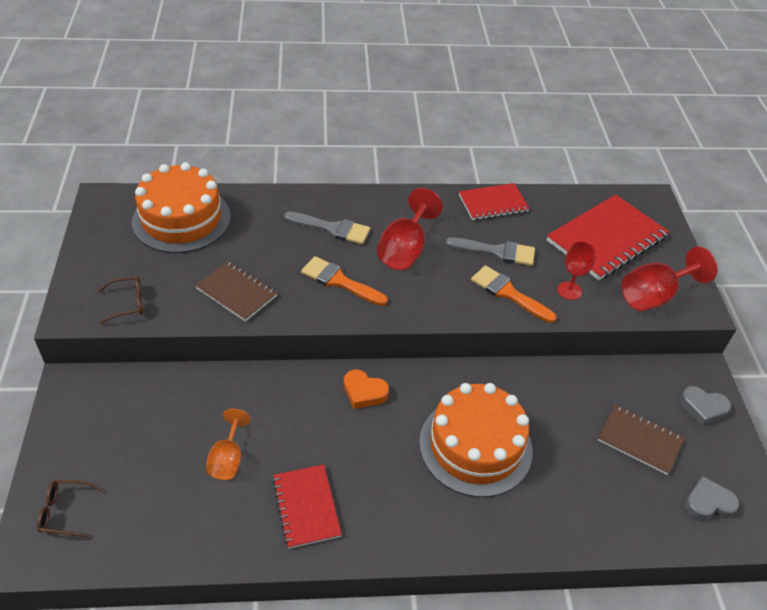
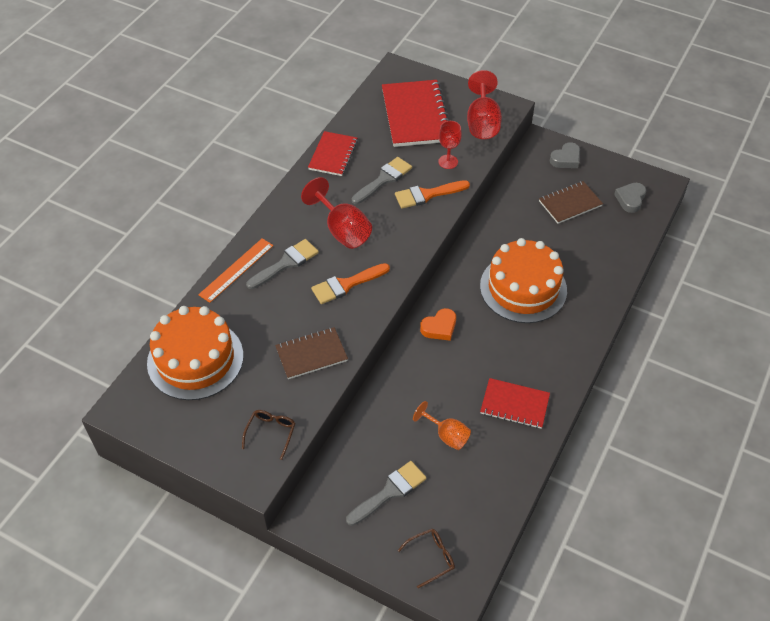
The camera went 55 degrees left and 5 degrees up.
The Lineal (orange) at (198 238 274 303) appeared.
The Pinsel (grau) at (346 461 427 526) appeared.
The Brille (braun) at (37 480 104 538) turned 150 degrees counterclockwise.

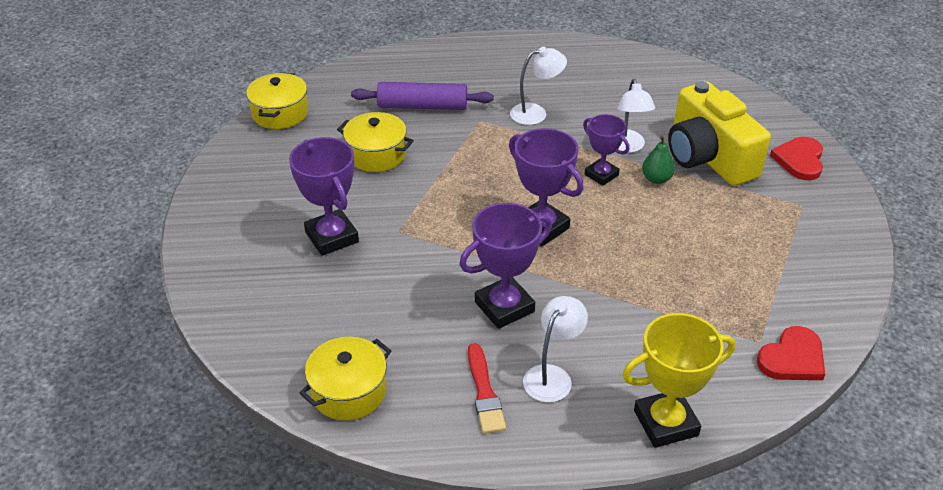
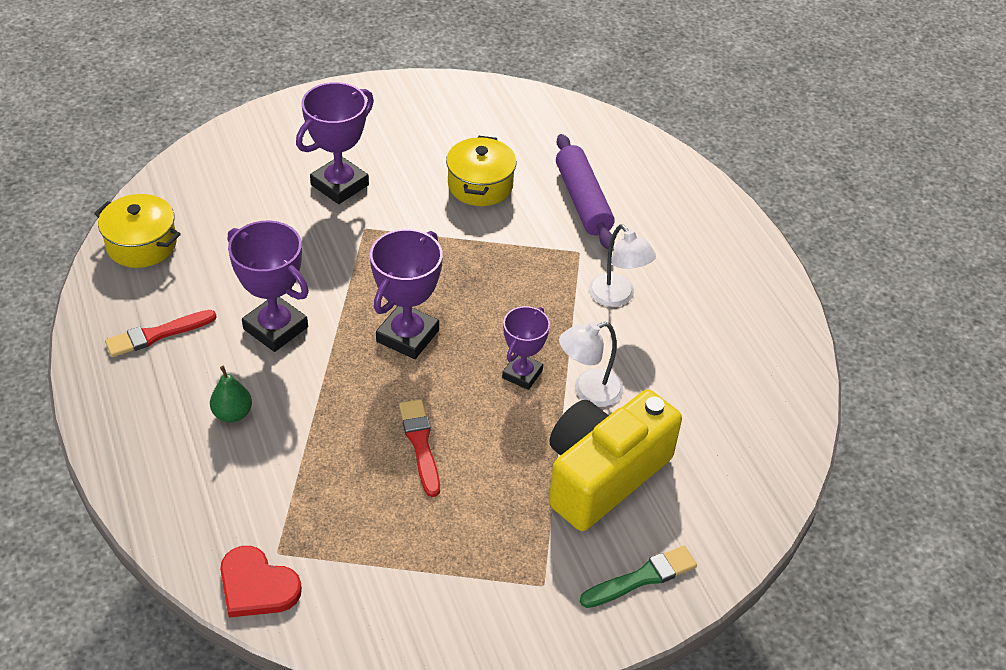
The camera went 70 degrees right and 5 degrees up.
The Kochtopf (gelb) at (246 72 308 129) disappeared.
The Lampe (weiß) at (523 296 588 402) disappeared.
The Pokal (gelb) at (622 313 735 448) disappeared.
The Pinsel (rot) at (399 399 440 497) appeared.
The Birne (grün) moved from (642 135 675 184) to (210 366 252 422).
The Herz (rot) at (770 137 823 180) was replaced by the Pinsel (grün) at (580 546 697 608).

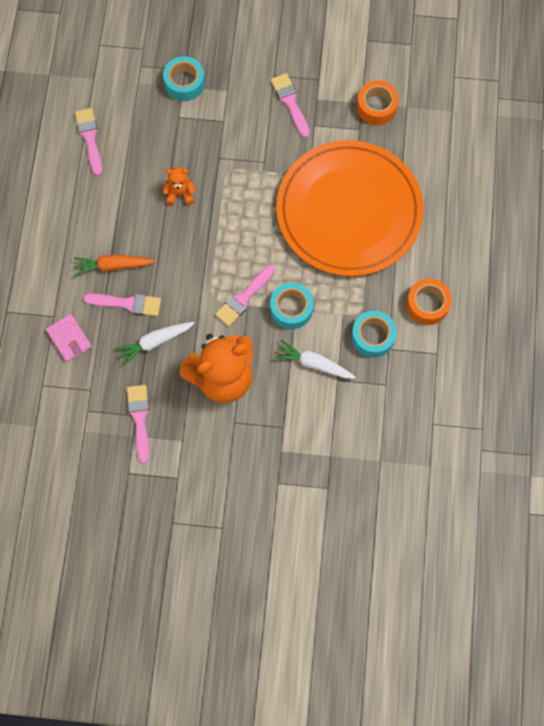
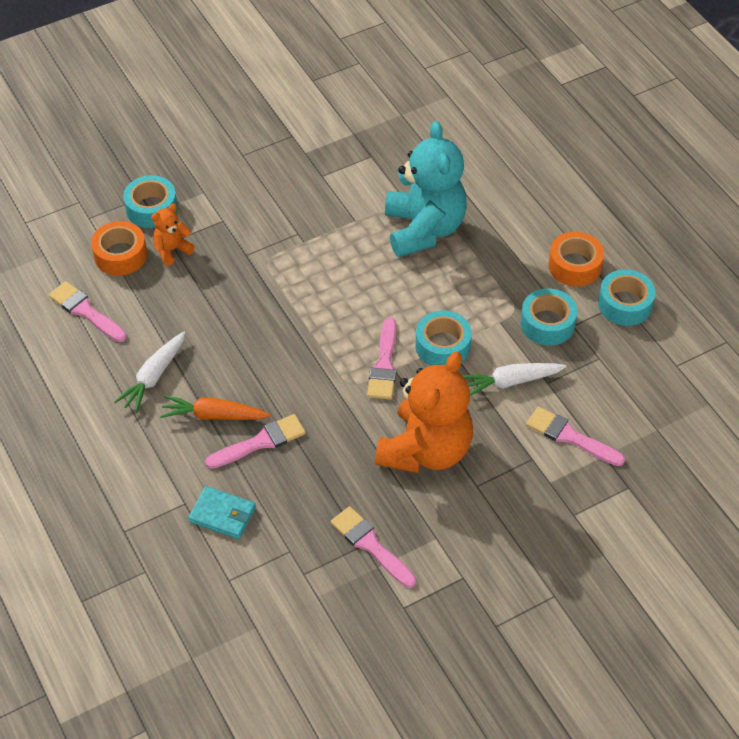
The camera went 35 degrees left and 20 degrees down.
The Klebeband (türkis) at (598 269 656 326) appeared.
The Karotte (weiß) moved from (115 322 194 366) to (114 332 185 413).
The Teddybär (orange) moved from (163 167 196 205) to (151 204 195 266).
The Pinsel (rosa) moved from (271 73 310 138) to (526 406 625 466).
The Klebeband (orange) moved from (357 80 399 125) to (91 221 147 276).
The Teller (orange) at (276 140 424 276) was replaced by the Teddybär (türkis) at (385 121 467 257).
The Geldbörse (rosa) at (46 314 92 362) became the Geldbörse (türkis) at (188 486 256 539).
The Karotte (orange) at (73 254 155 276) turned 45 degrees clockwise.

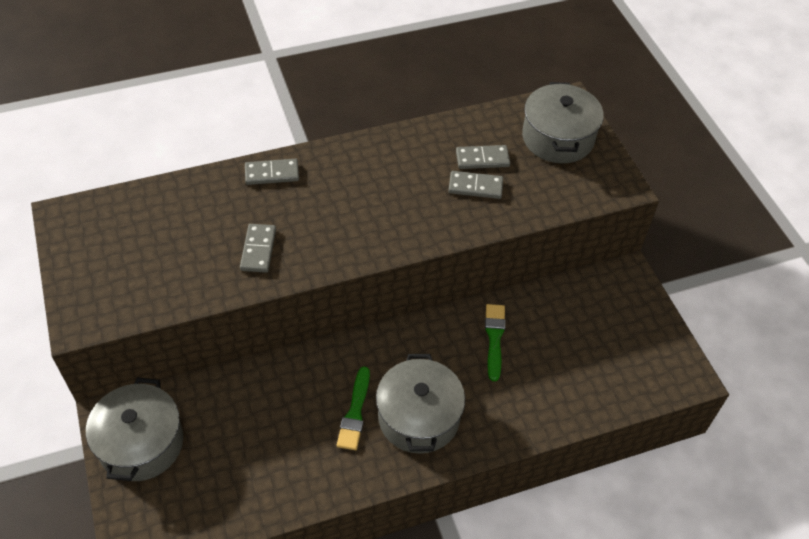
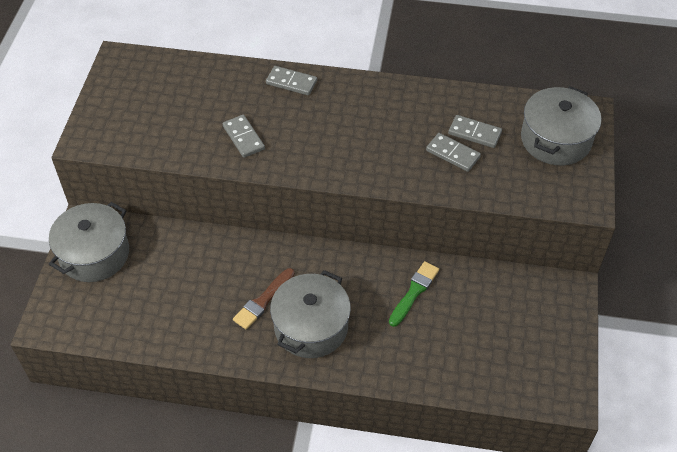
The camera went 30 degrees right and 0 degrees up.
The Pinsel (grün) at (337 366 370 450) became the Pinsel (braun) at (233 268 295 330).
The Dominostein (grau) at (240 224 276 273) turned 60 degrees counterclockwise.

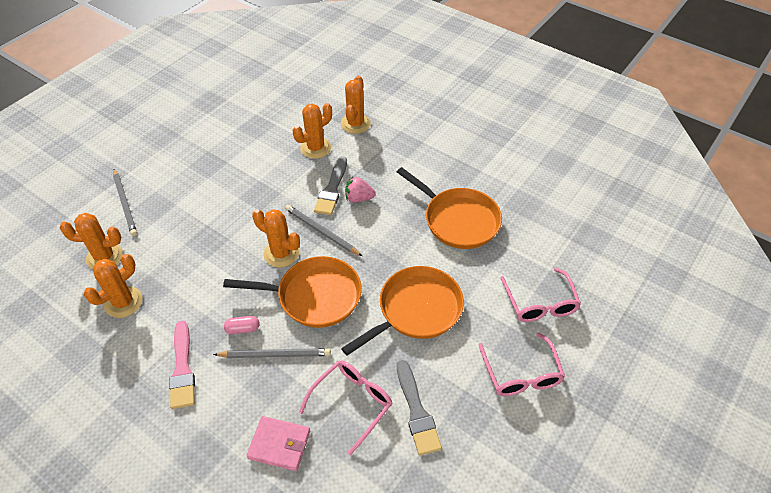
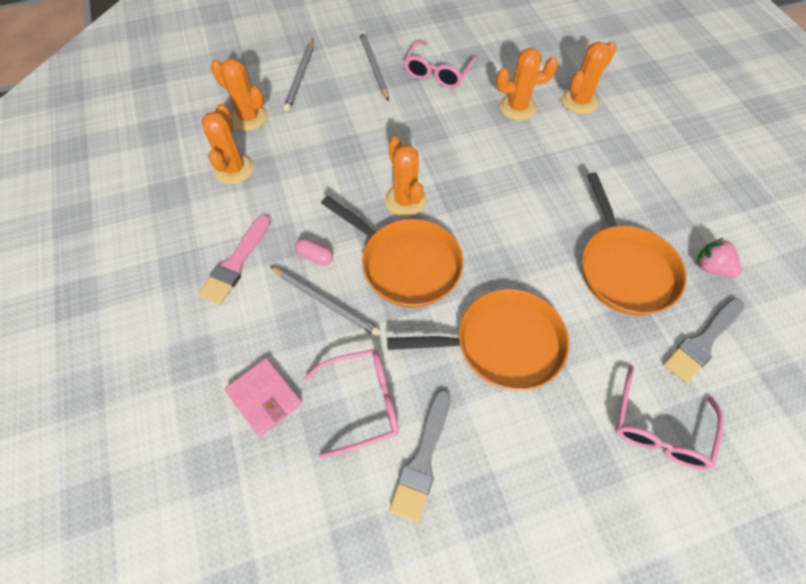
The camera went 35 degrees right and 10 degrees up.
The Bleistift (grau) moved from (285 205 362 256) to (359 31 389 101).
The Pinsel (grau) moved from (314 156 347 215) to (664 298 744 383).
The Erdbeere (rosa) moved from (345 176 376 203) to (697 238 742 278).
The Brille (rosa) moved from (479 332 565 396) to (404 39 478 89).
The Kaktus (orange) at (84 254 143 318) turned 75 degrees counterclockwise.

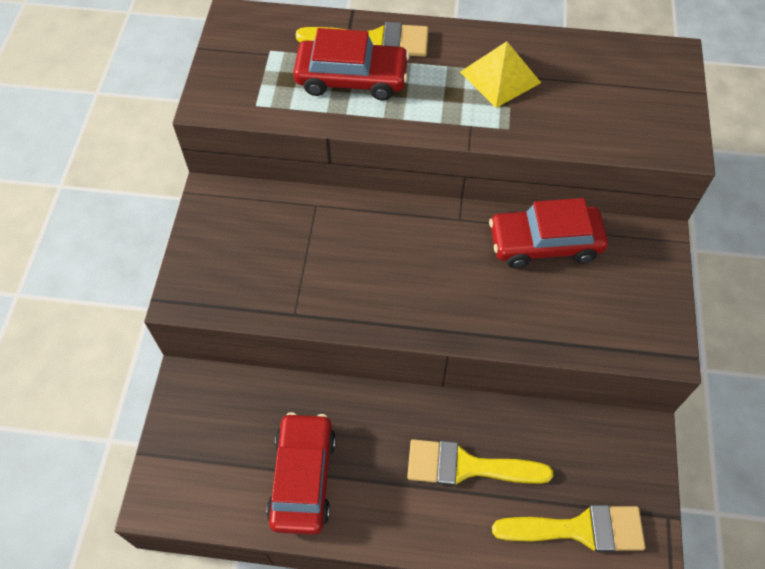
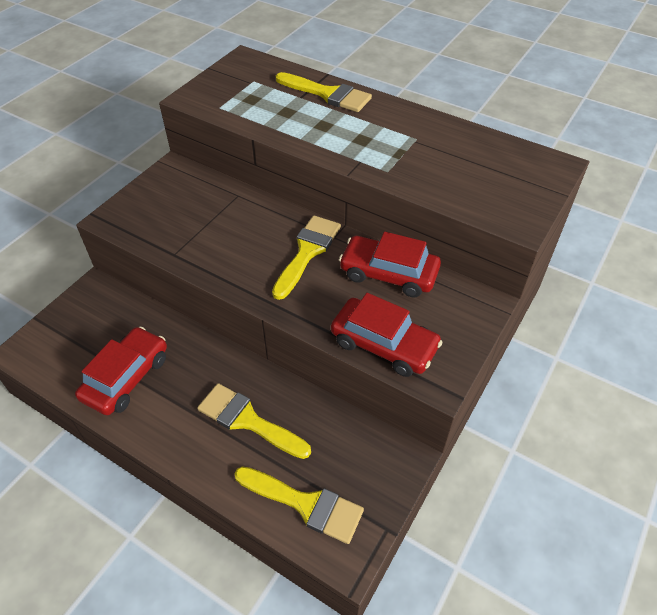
The camera went 25 degrees right and 10 degrees down.
The Pyramide (gelb) at (460 41 541 108) disappeared.
The Pinsel (gelb) at (272 215 341 300) appeared.
The Auto (rot) moved from (293 28 410 101) to (331 293 442 377).

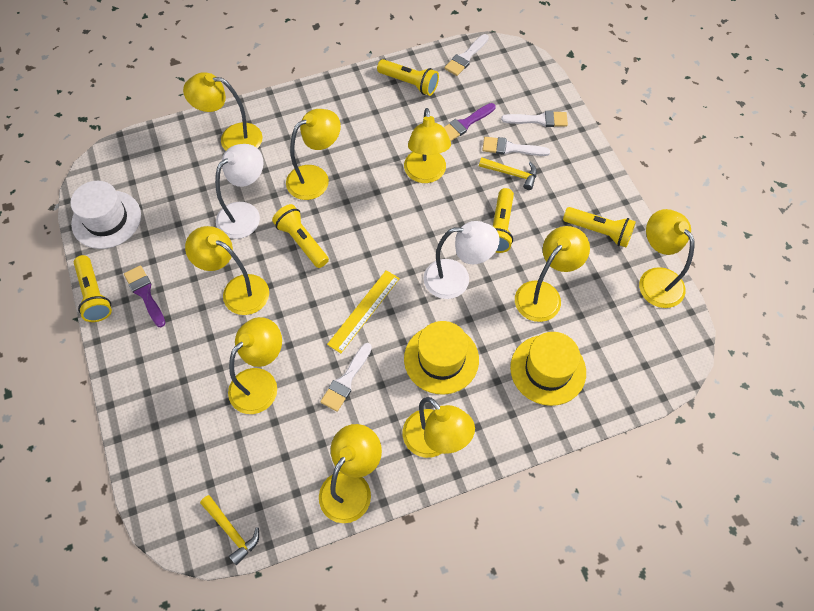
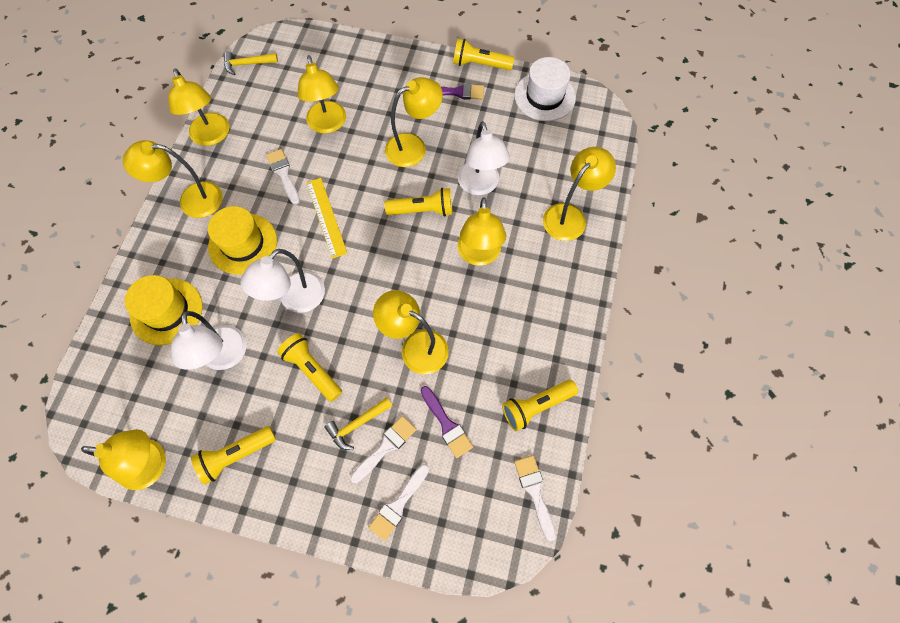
The camera went 125 degrees right and 5 degrees up.
The Lampe (gelb) at (515 226 590 322) became the Lampe (weiß) at (171 311 247 370).
The Pinsel (lila) at (444 103 496 141) turned 150 degrees clockwise.

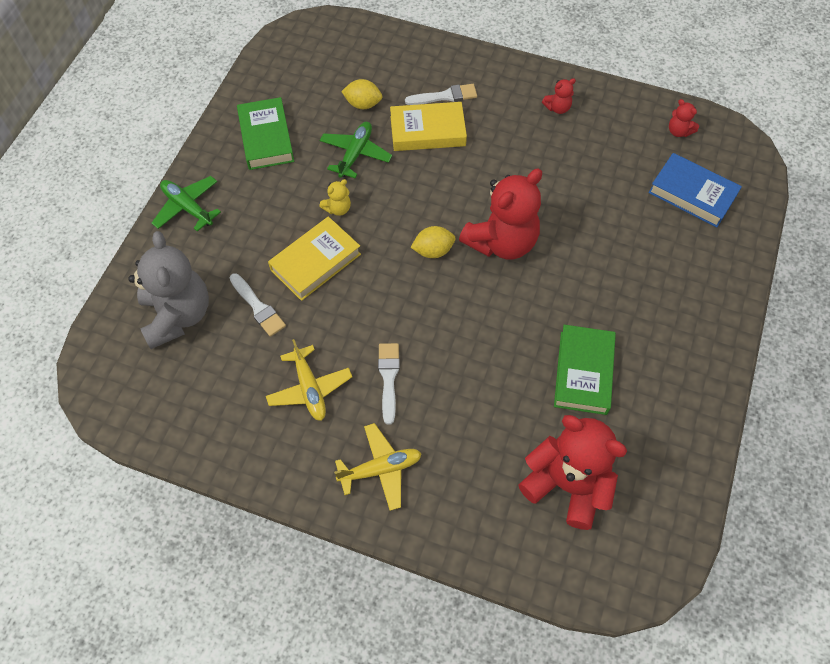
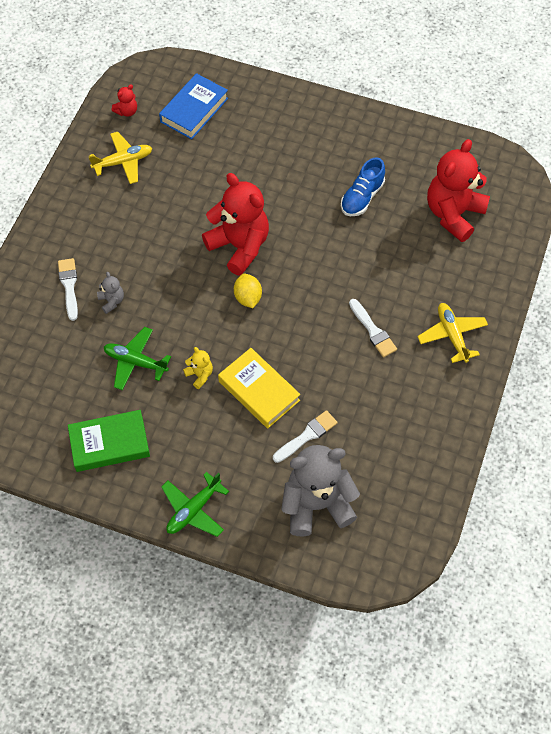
The camera went 90 degrees left and 0 degrees up.
The Zitrone (gelb) at (341 79 382 109) disappeared.
The Teddybär (rot) at (542 78 576 114) disappeared.
The Flugzeug (gelb) moved from (266 339 352 421) to (89 132 152 184).
The Buch (gelb) at (390 102 467 151) was replaced by the Teddybär (grau) at (97 272 124 314).
The Buch (grün) at (554 325 616 415) was replaced by the Schuh (blau) at (341 157 385 216).
The Pinsel (weiß) at (378 343 400 425) turned 120 degrees counterclockwise.

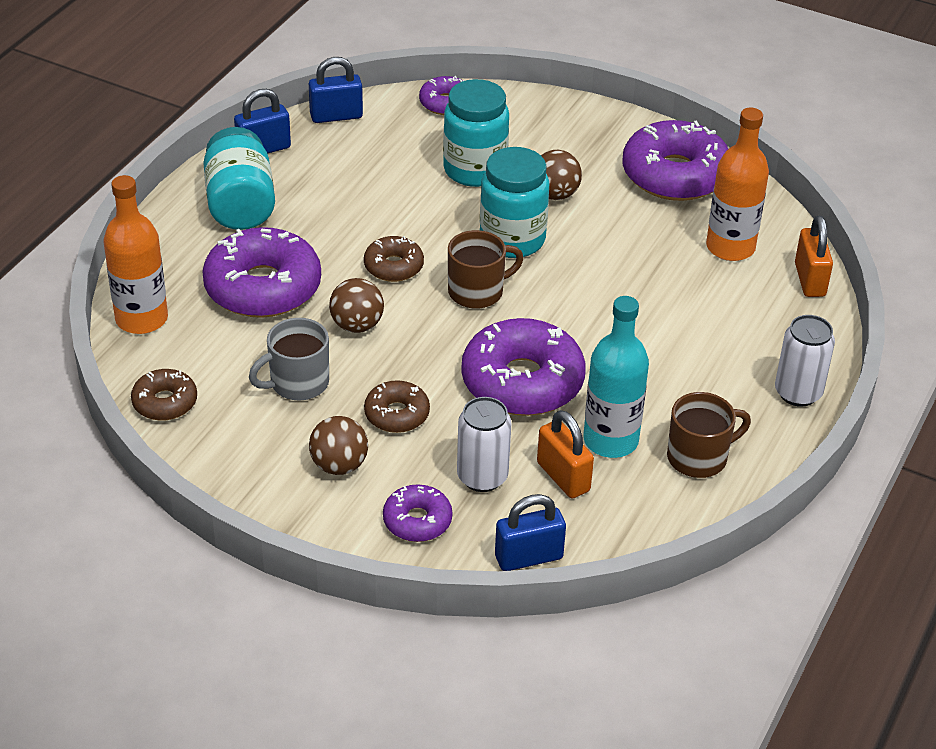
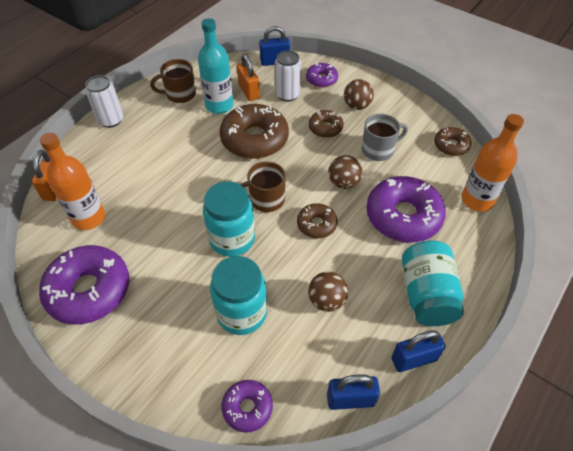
The camera went 170 degrees left and 10 degrees up.
The Ball (braun) moved from (541 150 582 200) to (308 272 348 312).
The Donut (lila) at (461 318 585 416) became the Donut (braun) at (220 104 289 159).

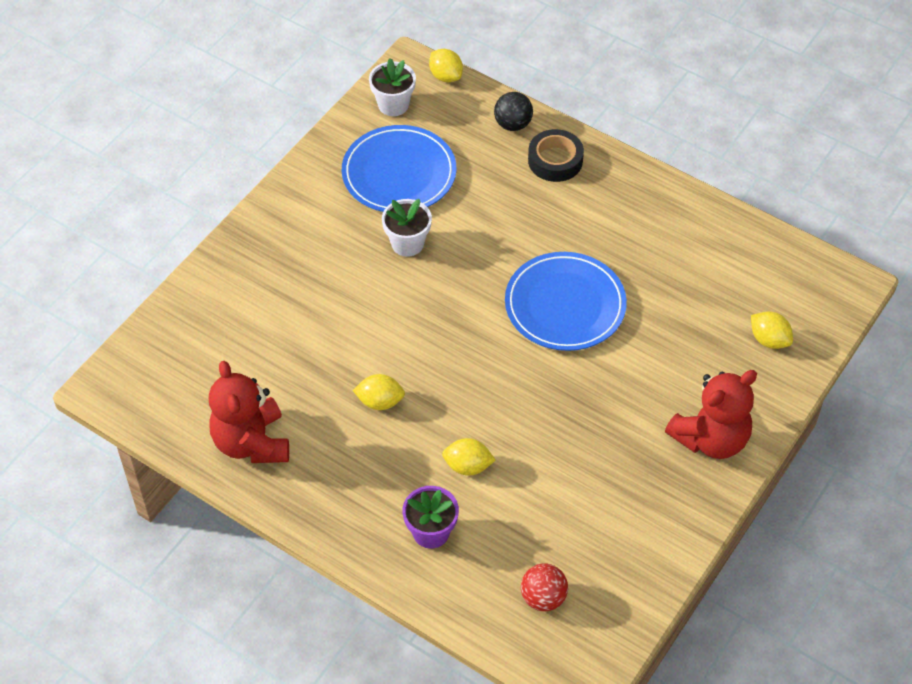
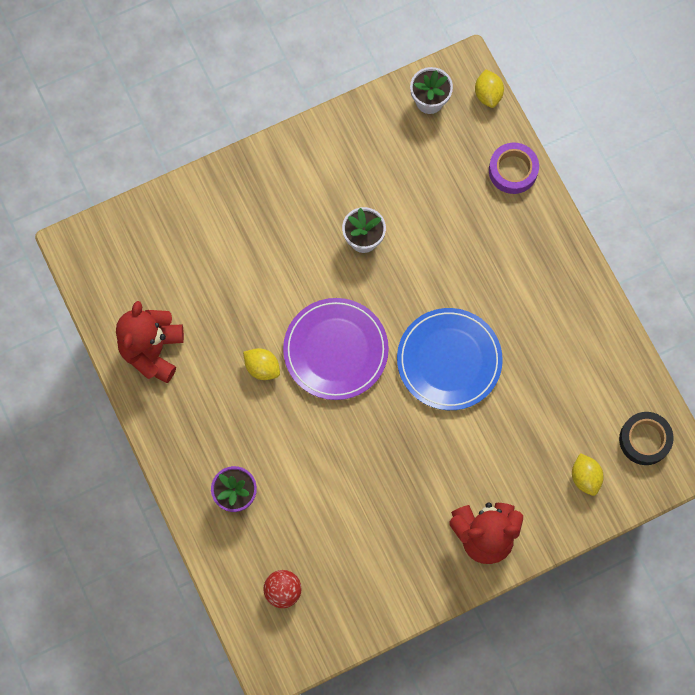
The camera went 30 degrees right and 20 degrees up.
The Teller (blau) at (342 125 456 212) disappeared.
The Zitrone (gelb) at (442 438 496 475) disappeared.
The Teller (lila) at (283 298 389 400) appeared.
The Klebeband (schwarz) moved from (528 129 584 182) to (619 412 674 465).
The Ball (schwarz) at (494 92 533 131) was replaced by the Klebeband (lila) at (489 143 539 194).

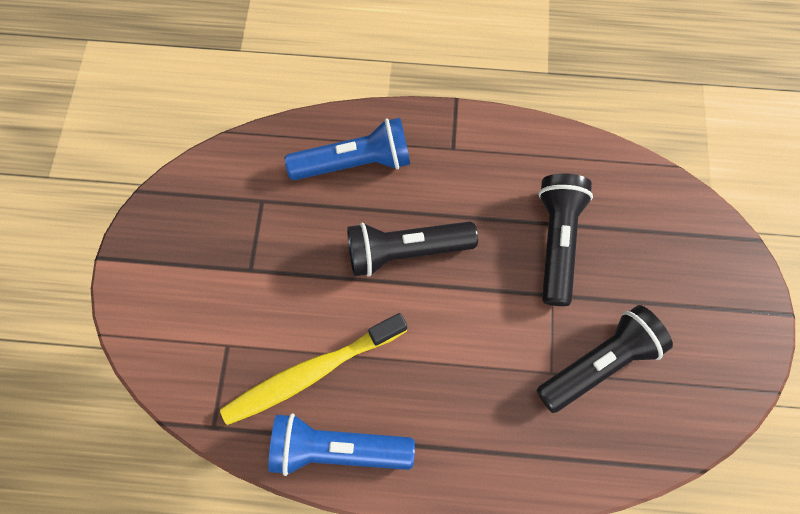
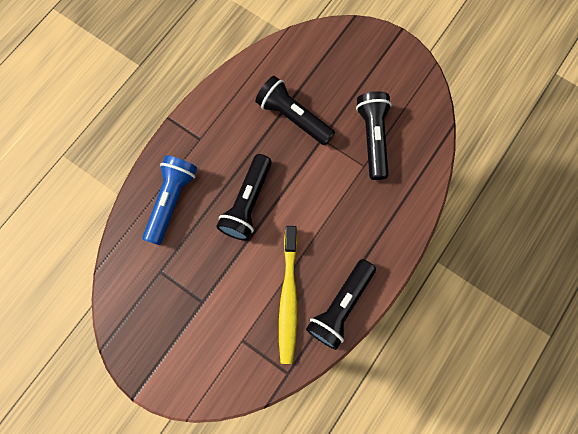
The camera went 60 degrees left and 5 degrees up.
The Taschenlampe (blau) at (268 413 415 476) became the Taschenlampe (schwarz) at (306 259 376 350).

